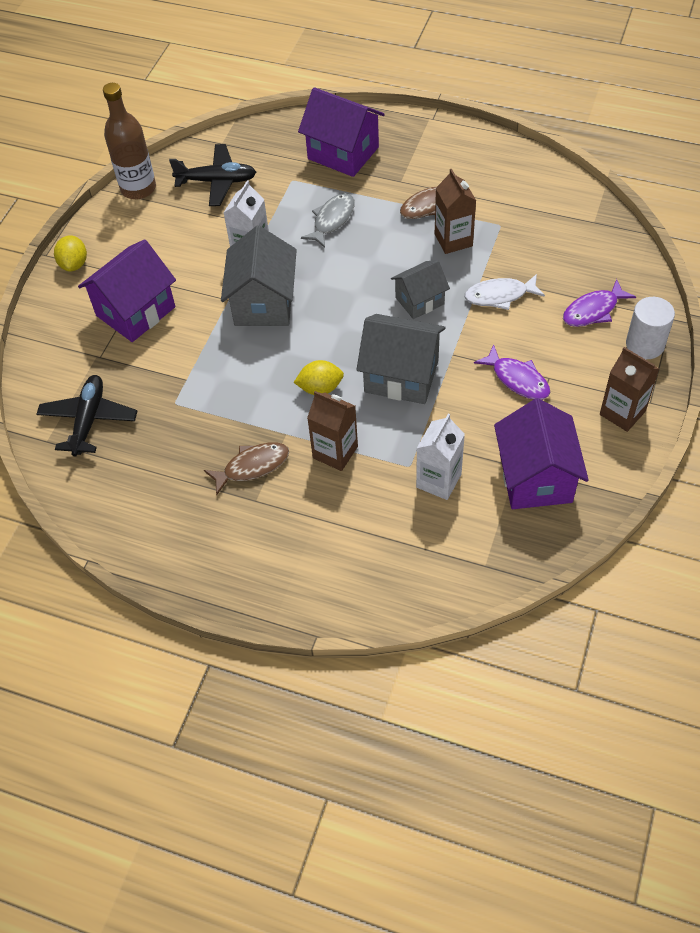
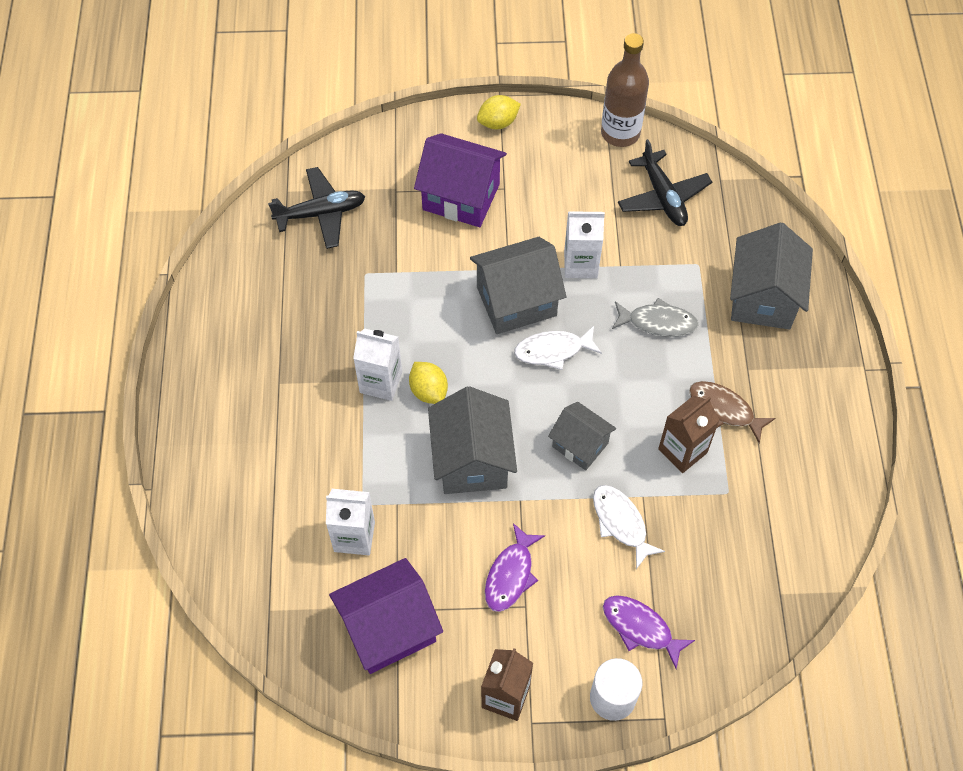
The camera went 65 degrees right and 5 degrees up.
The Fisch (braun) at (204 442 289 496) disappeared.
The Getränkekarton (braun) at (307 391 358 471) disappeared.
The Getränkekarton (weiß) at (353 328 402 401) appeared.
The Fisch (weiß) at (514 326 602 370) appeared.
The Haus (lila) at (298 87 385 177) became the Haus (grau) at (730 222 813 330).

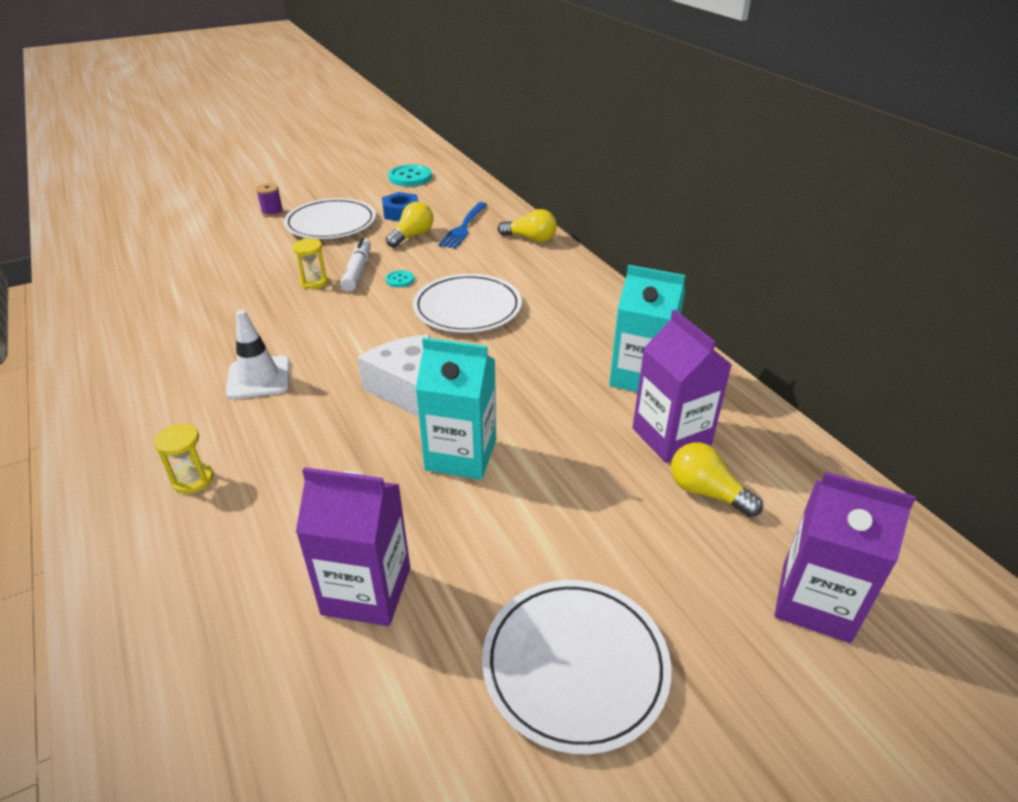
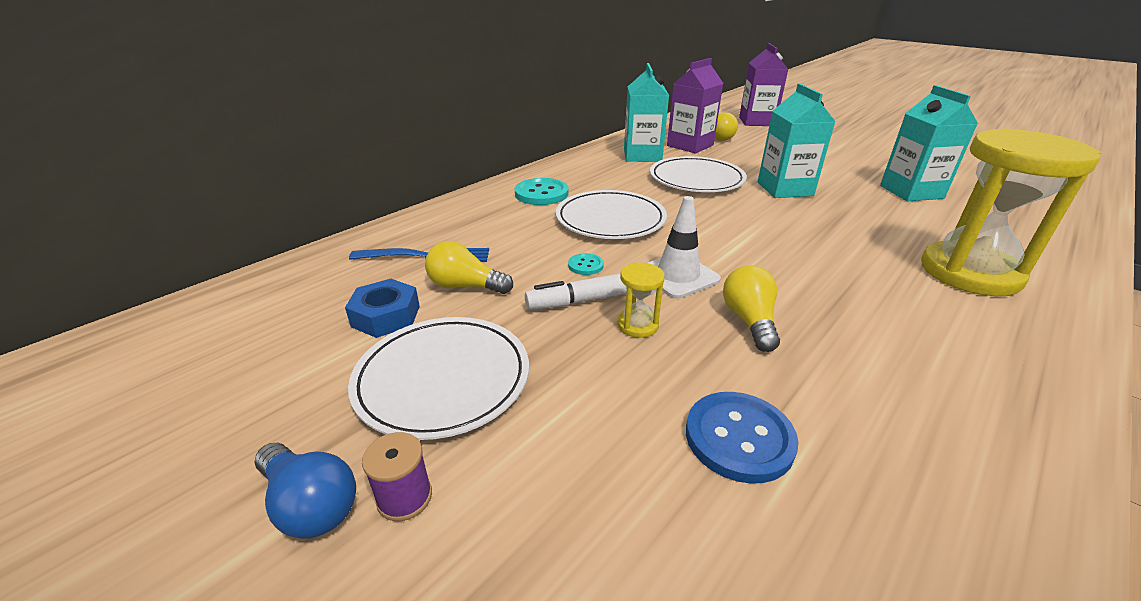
The camera went 110 degrees left and 5 degrees down.
The Käse (weiß) at (357 335 430 416) disappeared.
The Glühbirne (blau) at (255 443 356 539) appeared.
The Knopf (blau) at (686 392 798 484) appeared.
The Leitkegel (weiß) moved from (226 310 290 399) to (648 196 721 299).
The Knopf (türkis) moved from (388 164 432 186) to (515 178 569 205).
The Teller (weiß) moved from (482 580 671 754) to (650 156 747 192).
The Glühbirne (gelb) moved from (498 209 557 242) to (723 265 780 352).
The Getränkekarton (lila) at (296 467 410 626) became the Getränkekarton (türkis) at (880 85 978 201).
The Sanduhr (gelb) at (154 423 213 494) changed to 2.47 times the size.

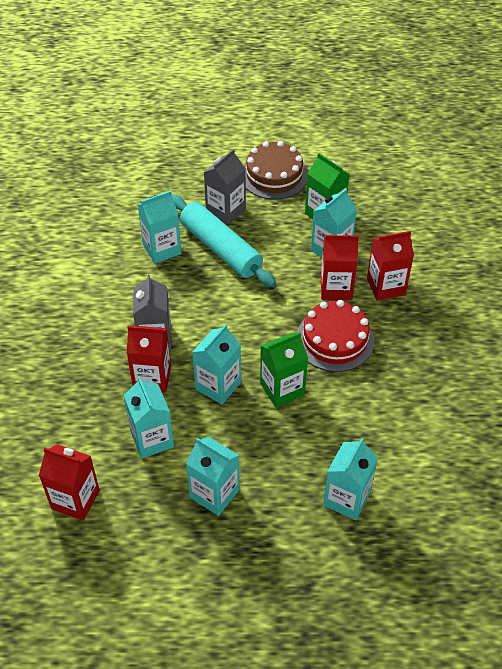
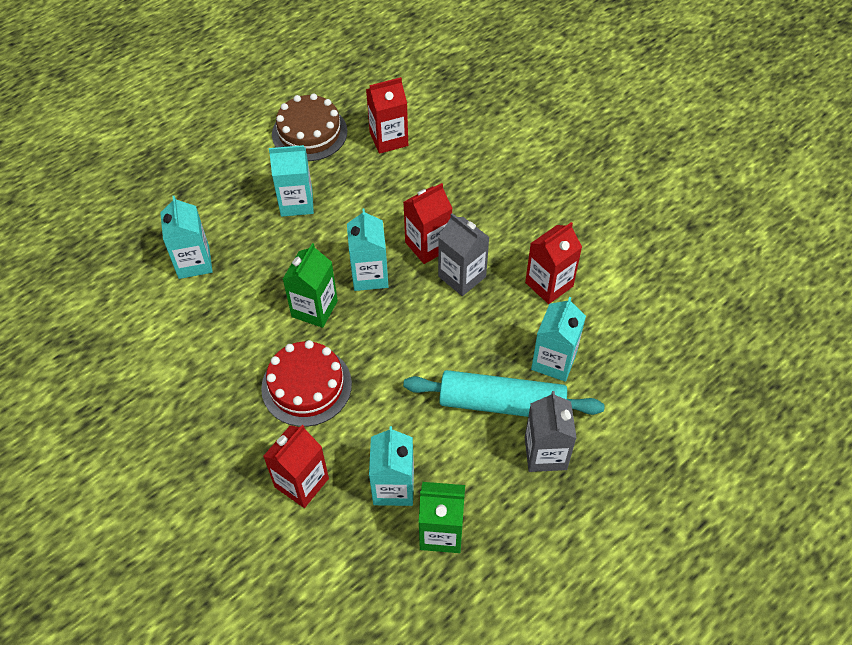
The camera went 140 degrees right and 5 degrees up.
The Getränkekarton (türkis) at (123 377 174 459) disappeared.
The Kuchen (braun) moved from (244 141 308 200) to (272 93 347 161).
The Getränkekarton (rot) moved from (321 235 359 300) to (525 222 582 304).

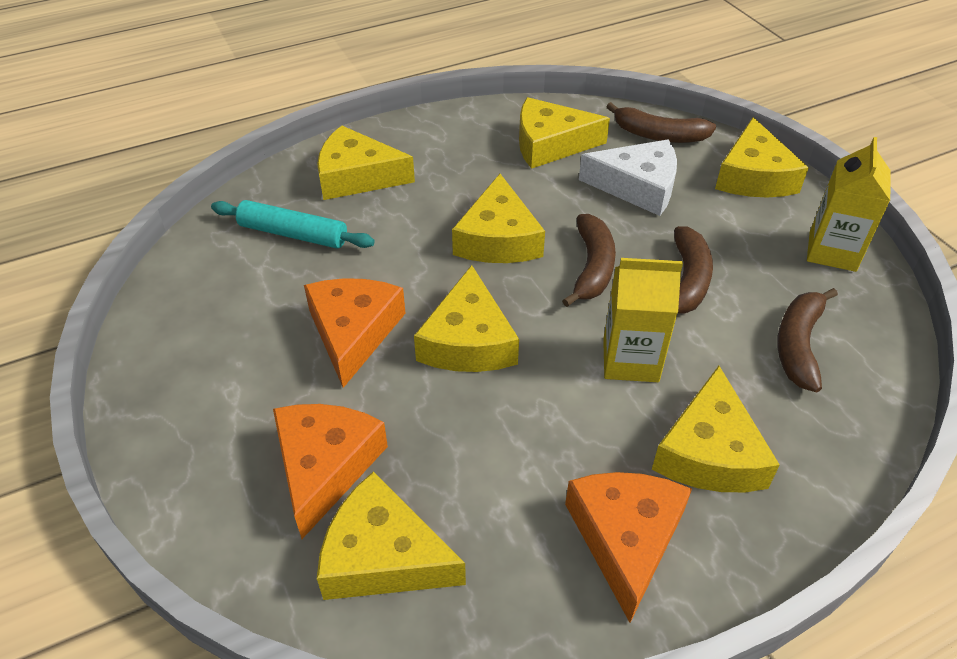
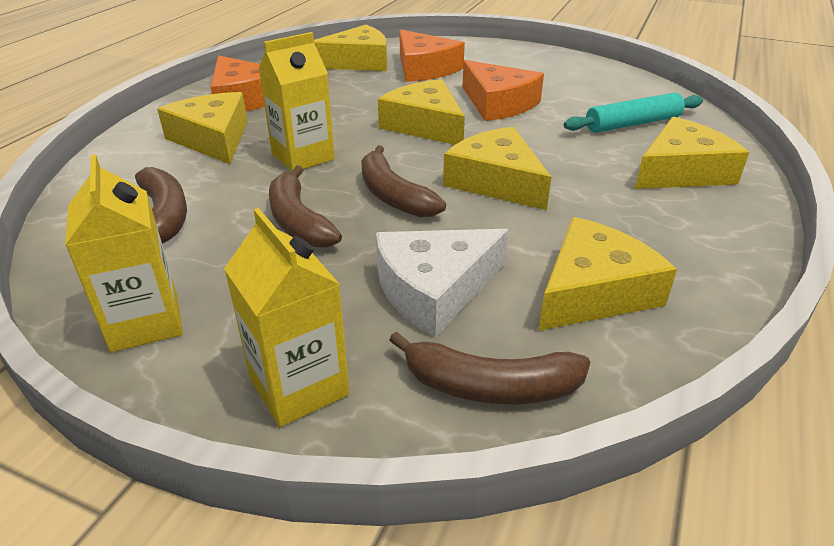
The camera went 140 degrees right and 10 degrees down.
The Käse (gelb) at (715 117 809 197) was replaced by the Getränkekarton (gelb) at (224 208 349 427).
The Banane (braun) at (606 102 716 143) turned 150 degrees counterclockwise.

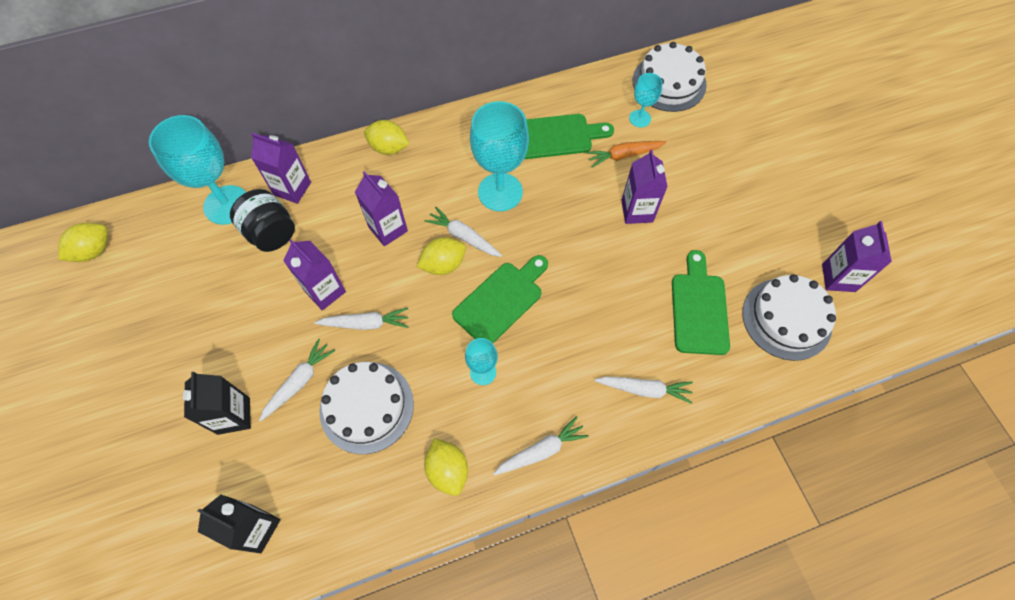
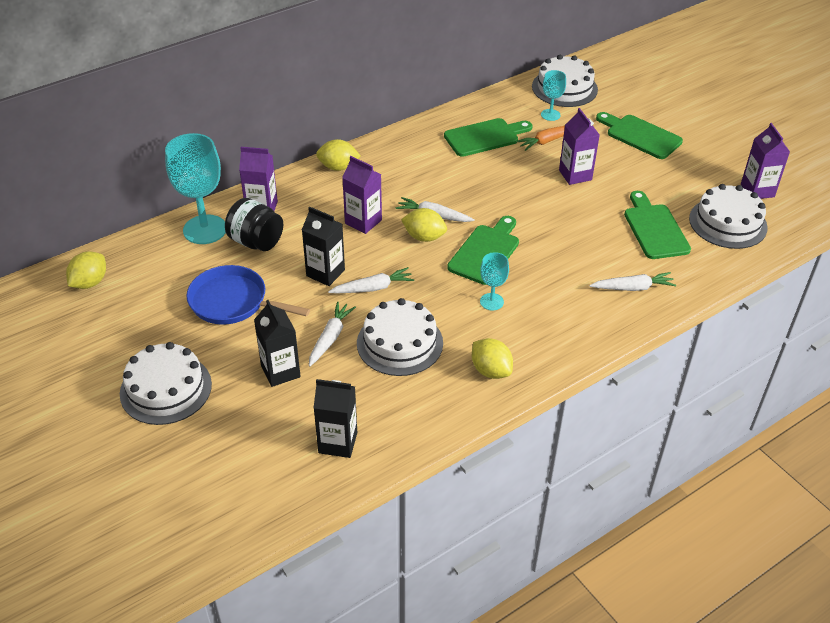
The camera went 15 degrees left and 20 degrees down.
The Kelch (türkis) at (470 101 529 211) disappeared.
The Karotte (weiß) at (493 416 589 475) disappeared.
The Kuchen (weiß) at (120 342 212 425) appeared.
The Pfanne (blau) at (186 265 310 325) appeared.
The Schneidebrett (grün) at (596 112 683 159) appeared.
The Getränkekarton (lila) at (283 239 346 311) became the Getränkekarton (schwarz) at (302 206 345 286).
The Zitrone (gelb) at (417 237 466 275) turned 60 degrees clockwise.

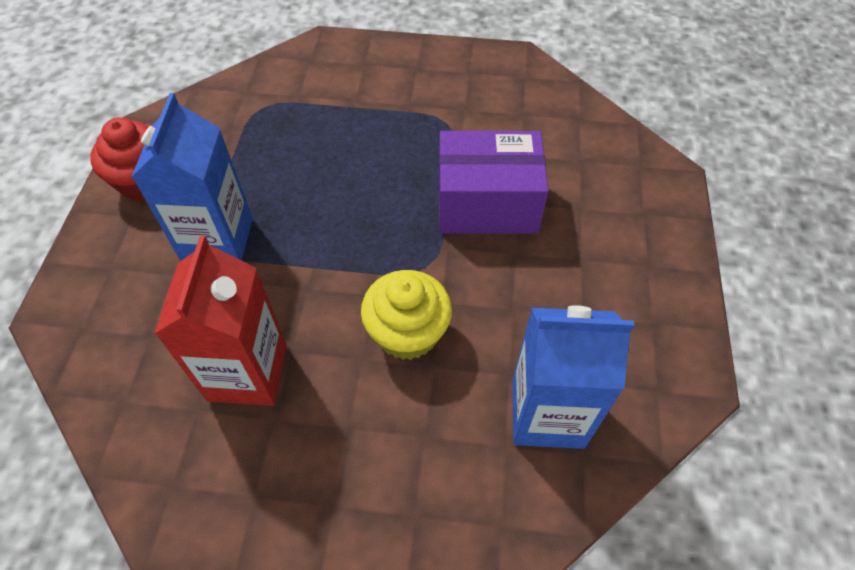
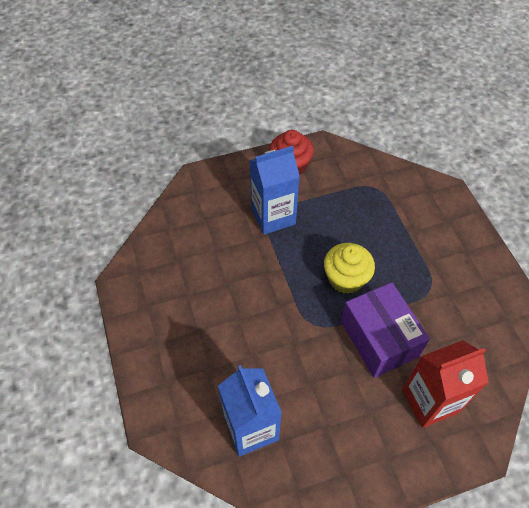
The camera went 65 degrees right and 0 degrees up.
The Getränkekarton (rot) moved from (154 236 287 406) to (402 340 489 428).
The Muffin (gelb) moved from (361 270 452 360) to (324 243 375 294).

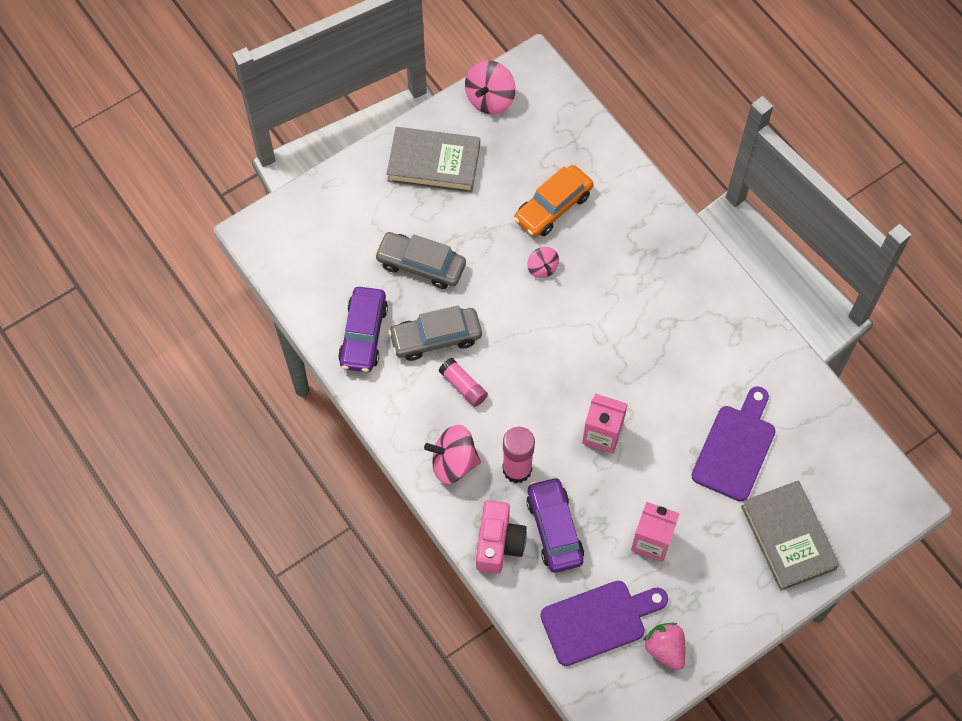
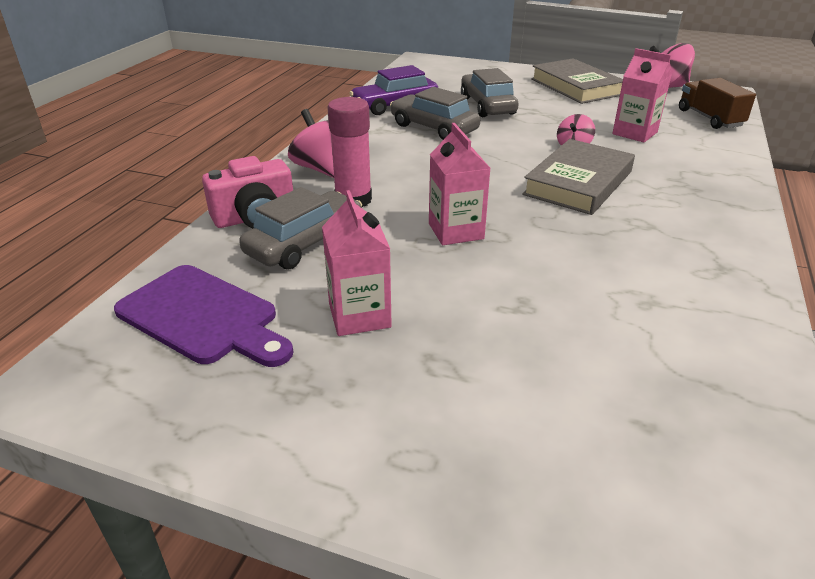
The camera went 55 degrees right and 30 degrees down.
The Klebestift (rosa) at (439 358 488 407) disappeared.
The Erdbeere (rosa) at (643 623 686 671) disappeared.
The Schneidebrett (lila) at (691 386 776 501) disappeared.
The Lastwagen (braun) at (679 78 756 129) appeared.
The Buch (grau) moved from (741 480 839 591) to (522 139 635 215).
The Auto (orange) at (514 165 593 237) was replaced by the Getränkekarton (rosa) at (612 48 672 143).
The Auto (lila) at (526 477 584 573) became the Auto (grau) at (239 187 362 269).

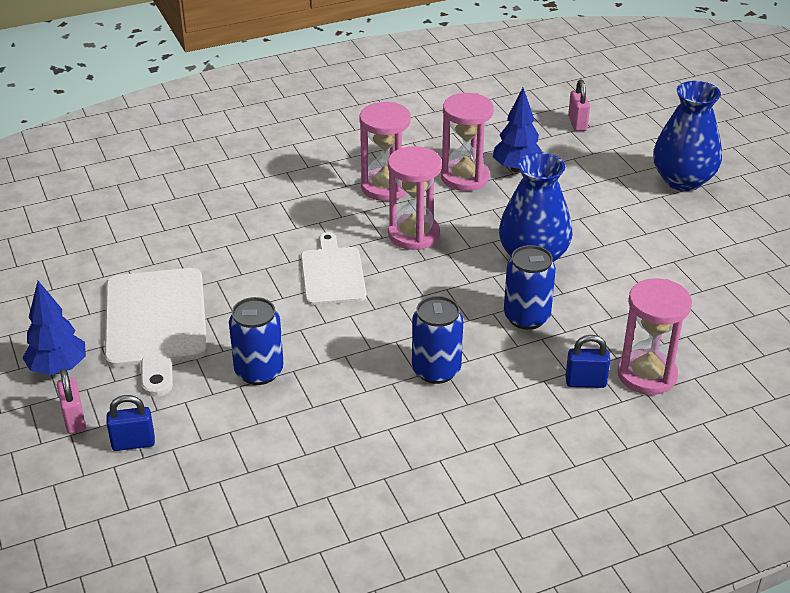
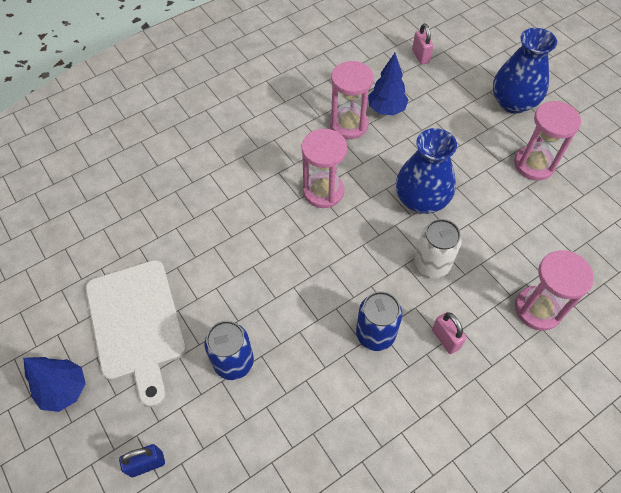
The camera went 10 degrees left and 20 degrees up.
The Schneidebrett (weiß) at (301 232 366 305) disappeared.
The Vorhängeschloss (blau) at (565 335 610 388) disappeared.
The Vorhängeschloss (rosa) moved from (57 369 86 434) to (432 312 467 354).
The Sanduhr (rosa) moved from (360 102 411 201) to (514 101 581 181).
The Dose (blau) at (504 245 556 330) became the Dose (weiß) at (414 219 462 278).

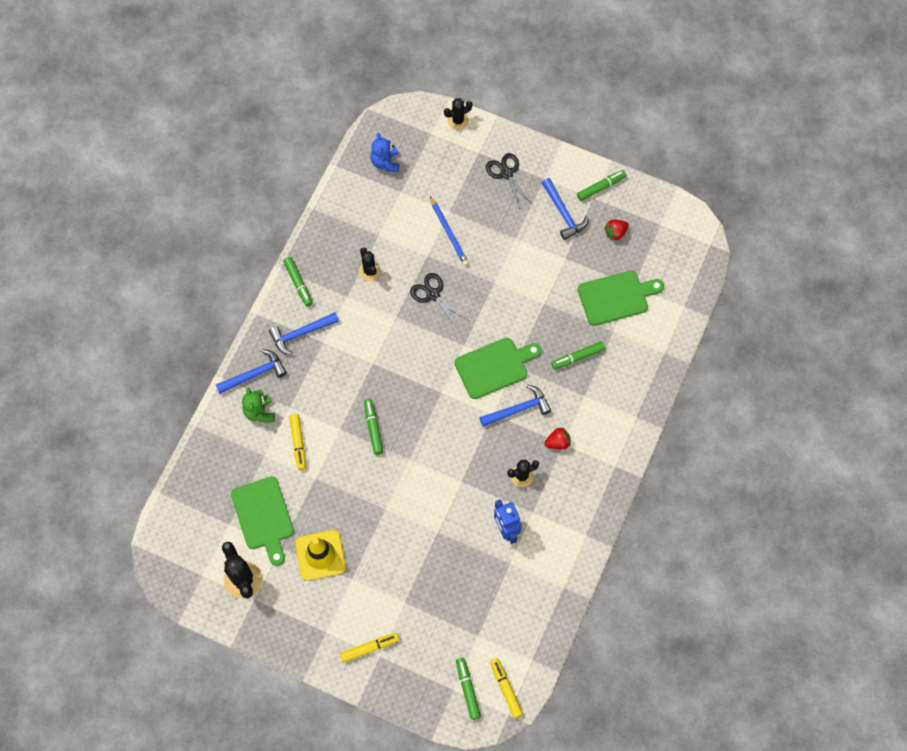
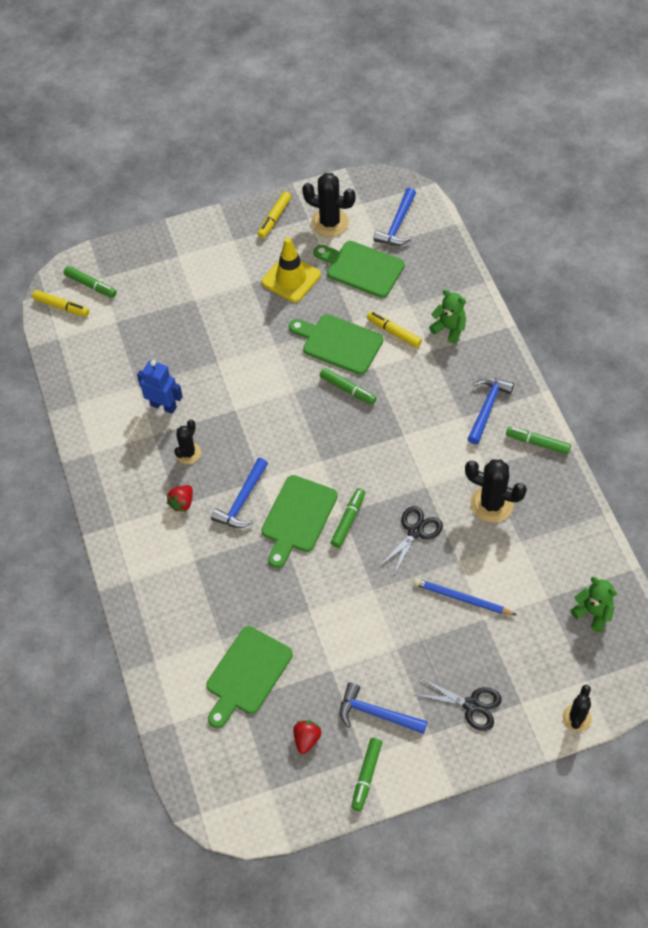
The camera went 140 degrees right and 10 degrees down.
The Schneidebrett (grün) at (289 314 383 375) appeared.
The Hammer (blau) moved from (216 349 287 394) to (373 188 416 246).
The Filzstift (gelb) moved from (340 633 399 663) to (258 191 291 238).
The Filzstift (grün) moved from (551 341 605 370) to (331 488 365 548).
The Teddybär (blau) at (370 133 399 172) became the Teddybär (grün) at (570 577 617 632).
The Schere (schwarz) at (410 273 468 329) turned 60 degrees counterclockwise.
The Kaktus (schwarz) at (359 247 381 281) changed to 1.62 times the size.

